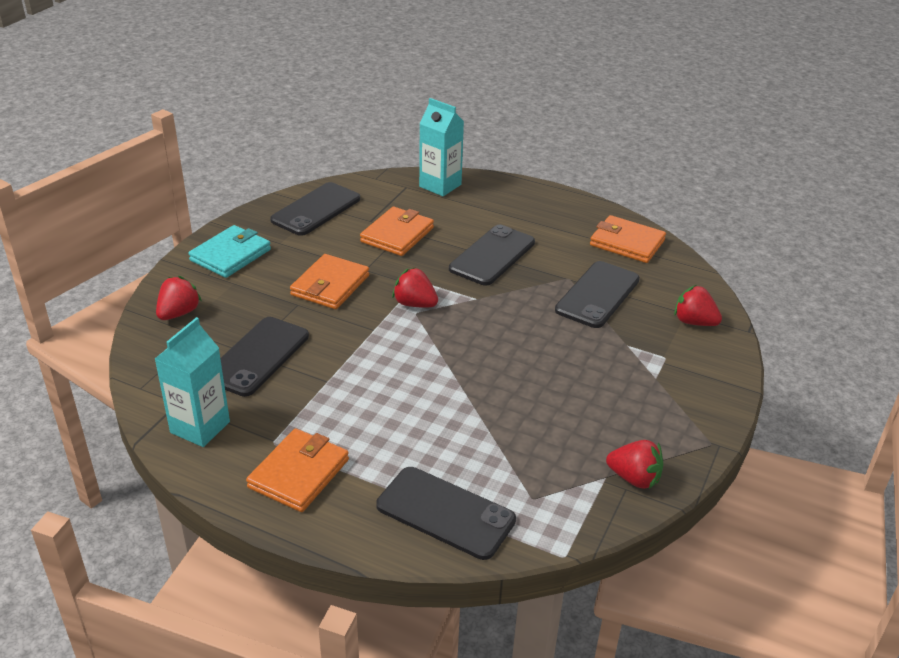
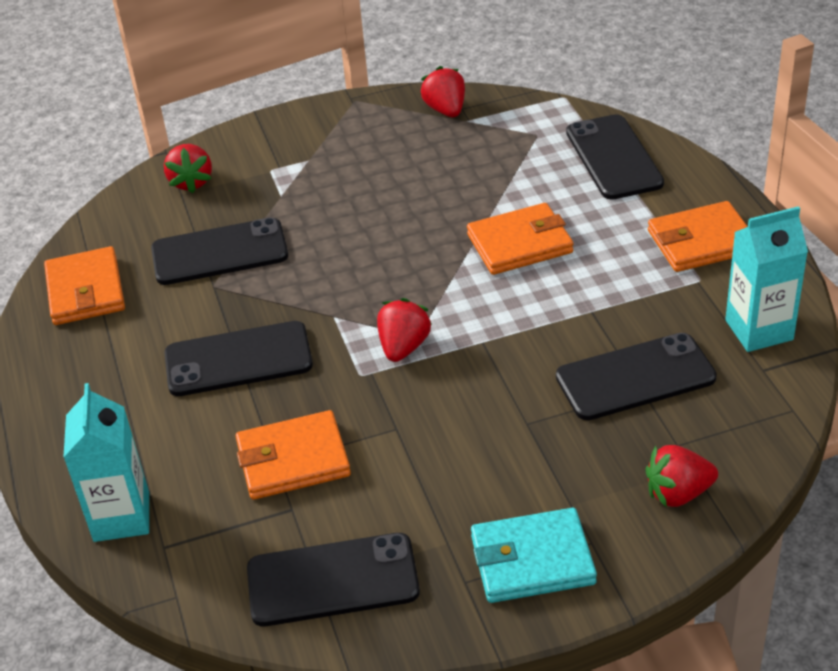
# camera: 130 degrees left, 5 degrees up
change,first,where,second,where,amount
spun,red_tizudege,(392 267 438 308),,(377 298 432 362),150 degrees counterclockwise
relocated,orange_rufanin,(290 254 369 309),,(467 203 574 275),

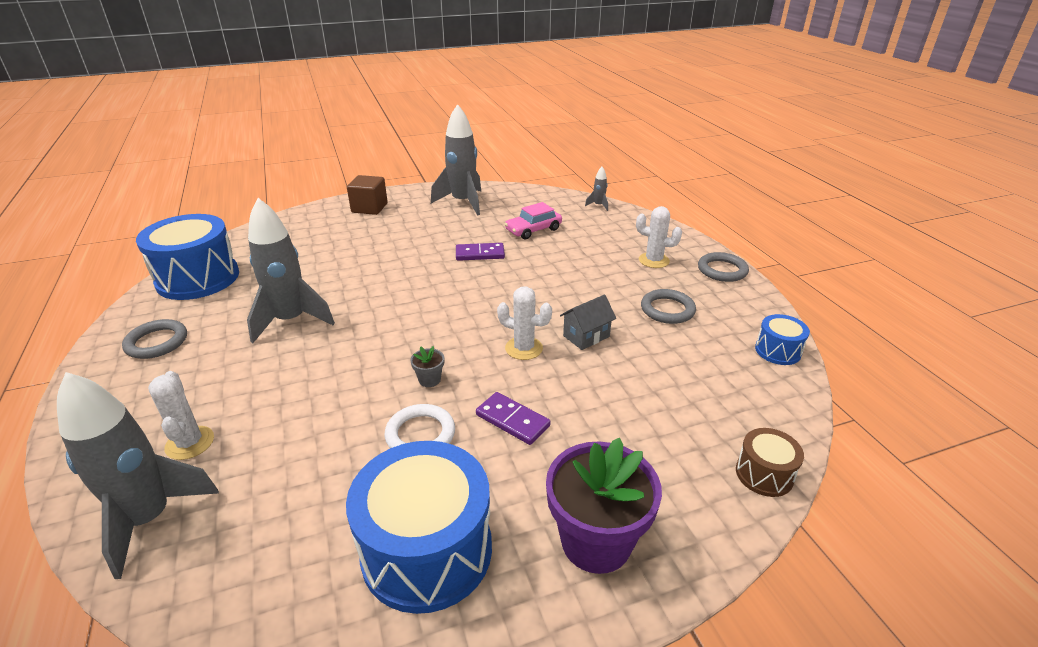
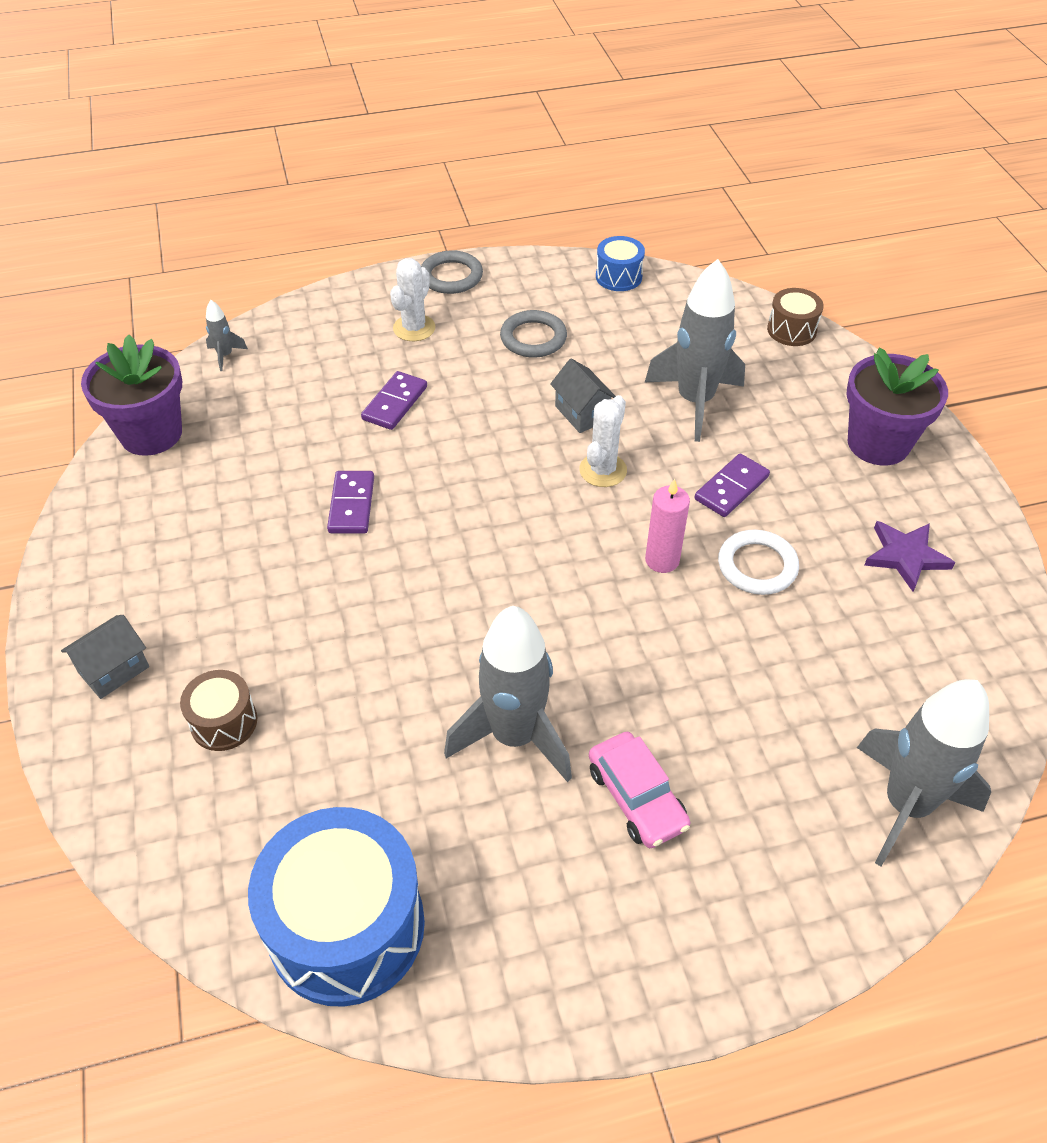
# camera: 85 degrees left, 15 degrees up
change,first,where,second,where,amount
exchanged,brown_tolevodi,(347 175 388 215),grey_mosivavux,(61 615 149 699),
appeared,,,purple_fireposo,(81 335 182 456),
appeared,,,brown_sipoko,(180 670 257 751),
appeared,,,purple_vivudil,(361 371 427 430),
relocated,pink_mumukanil,(505 202 562 239),,(589 732 690 848),
relocated,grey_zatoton,(431 104 481 216),,(645 259 745 442),
exchanged,grey_fireposo,(410 346 444 387),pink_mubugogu,(645 479 690 573),
exchanged,blue_sipoko,(346 441 492 614),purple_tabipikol,(864 521 955 591),
missing,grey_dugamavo,(122 319 187 359),,,
missing,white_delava,(148 371 214 460),,,

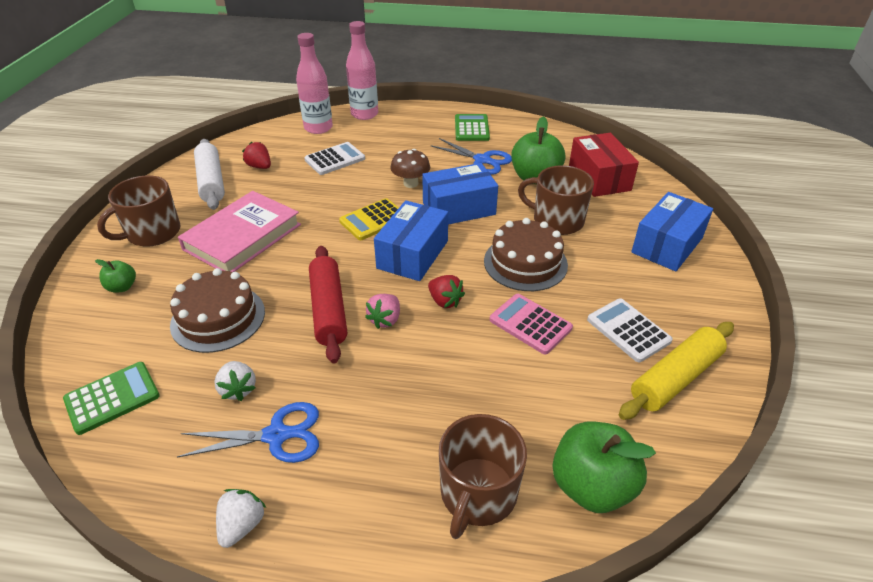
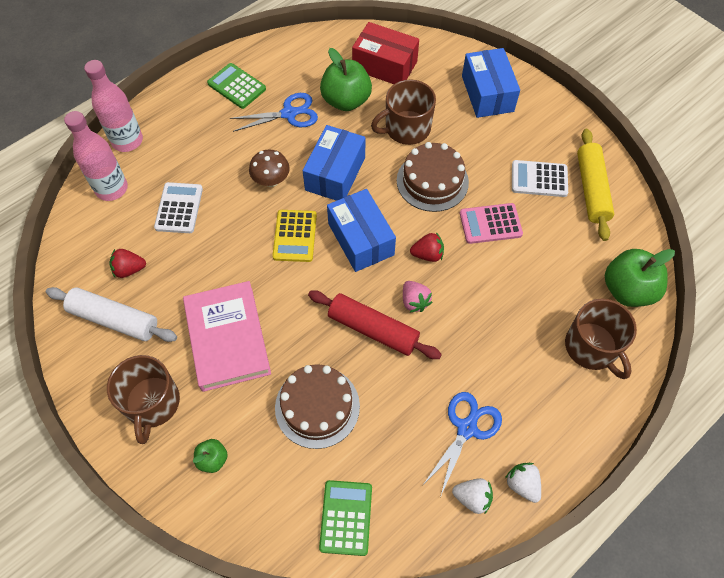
# camera: 50 degrees left, 20 degrees up
change,first,where,second,where,amount
relocated,white_tizudege,(214 361 256 401),,(452 478 493 515),

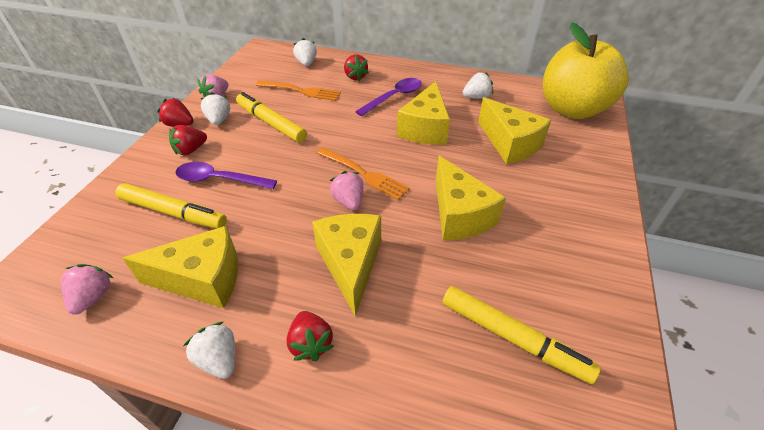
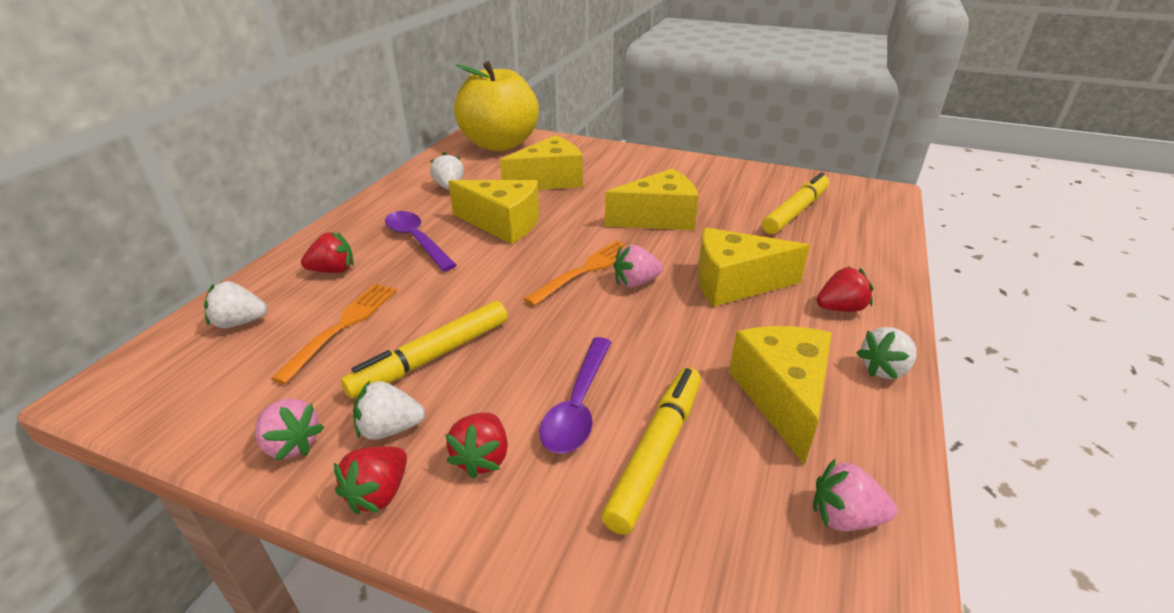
# camera: 85 degrees left, 10 degrees down
change,first,where,second,where,amount
spun,red_tizudege,(169 125 207 155),,(445 413 508 479),45 degrees clockwise

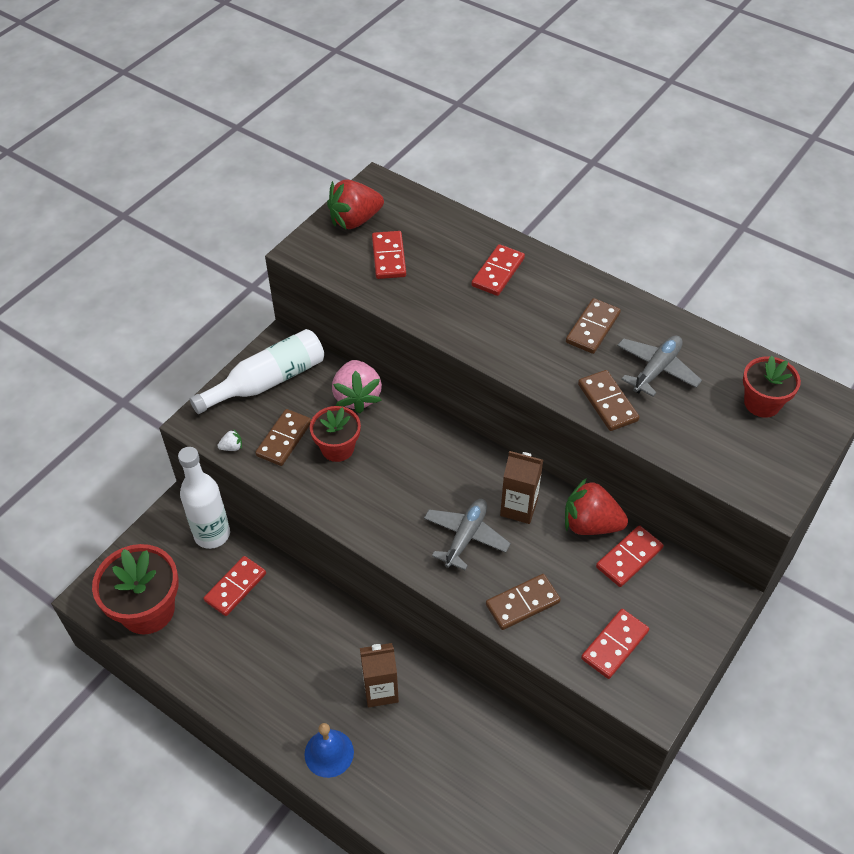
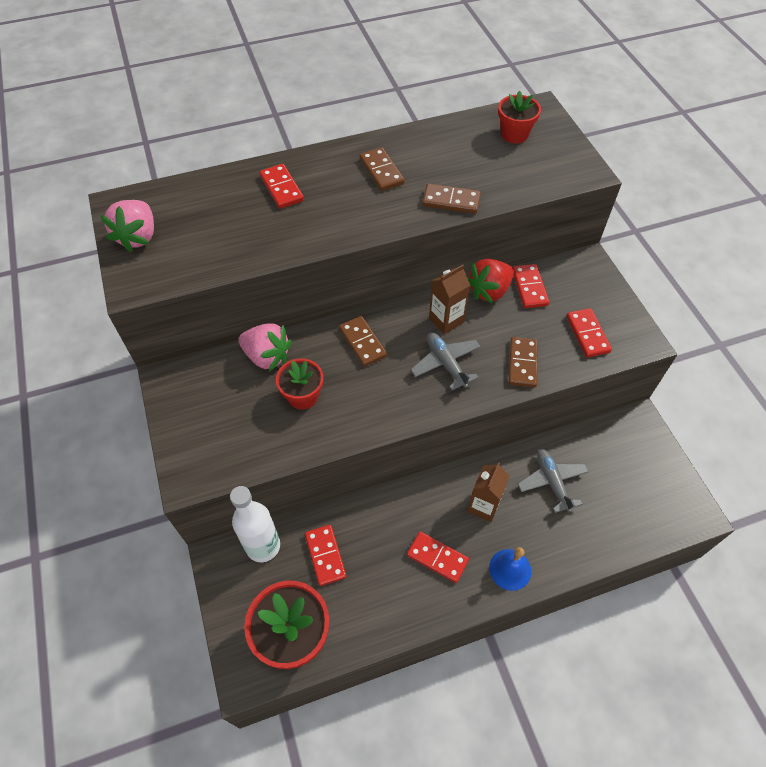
# camera: 55 degrees left, 5 degrees up
change,first,where,second,where,amount
colour,red_tizudege,(327 179 384 229),pink_tizudege,(100 200 154 252),
relocated,brown_vivudil,(255 409 311 466),,(339 316 387 367),
relocated,red_vivudil,(372 231 406 279),,(407 532 469 583),
relocated,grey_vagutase,(617 336 702 397),,(518 449 589 513),
missing,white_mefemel,(190 329 324 414),,,
missing,white_tizudege,(217 429 242 451),,,

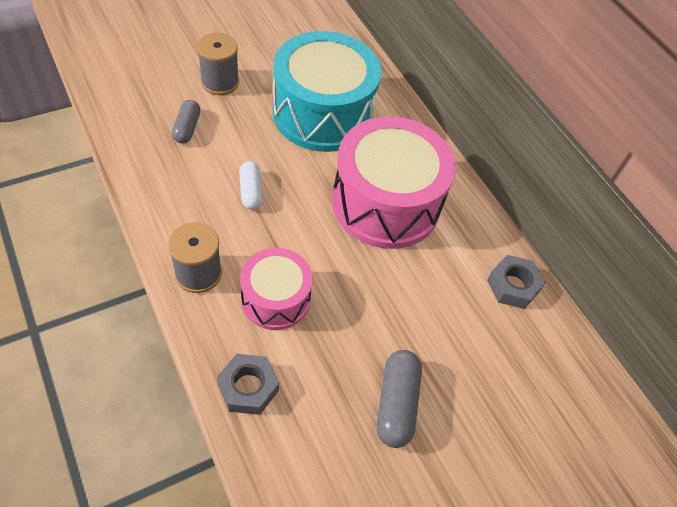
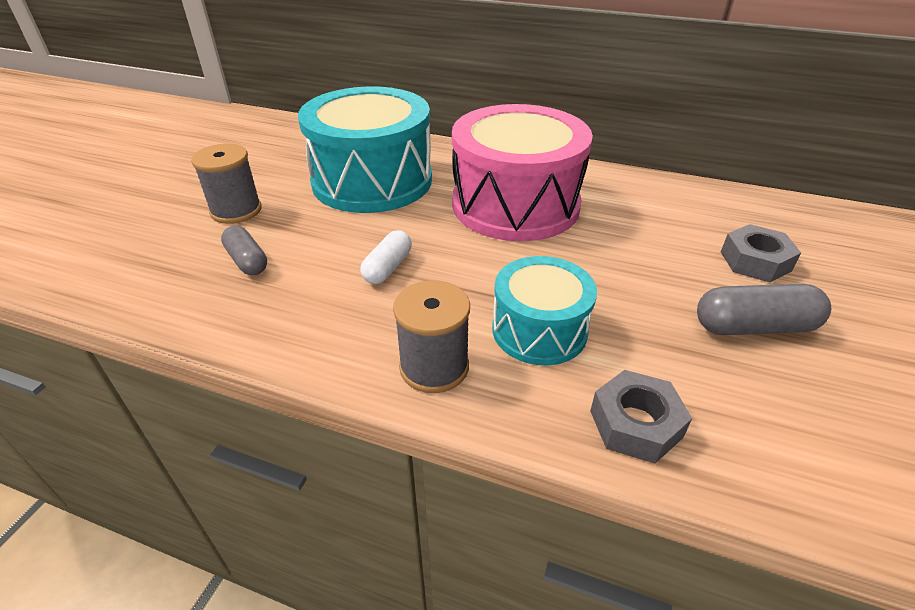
# camera: 35 degrees left, 15 degrees down
change,first,where,second,where,amount
spun,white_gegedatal,(239 161 263 210),,(360 230 412 284),75 degrees clockwise
colour,pink_sipoko,(240 248 313 330),turquoise_sipoko,(492 256 597 365),
spun,grey_gegedatal,(376 350 422 448),,(697 284 831 335),60 degrees counterclockwise
relocated,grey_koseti,(487 255 545 309),,(721 224 801 282),

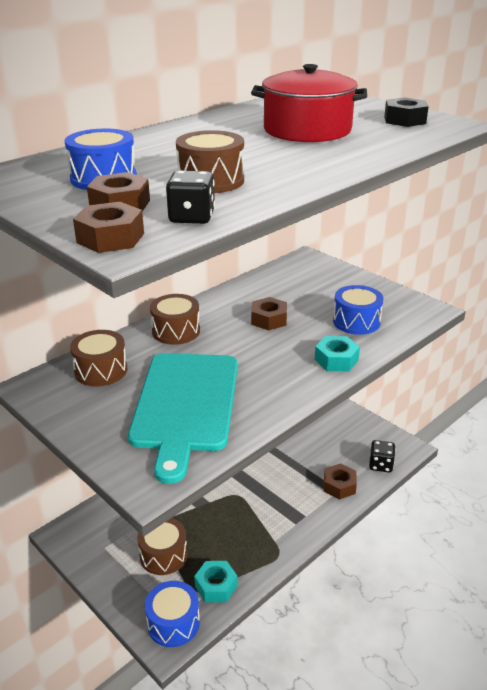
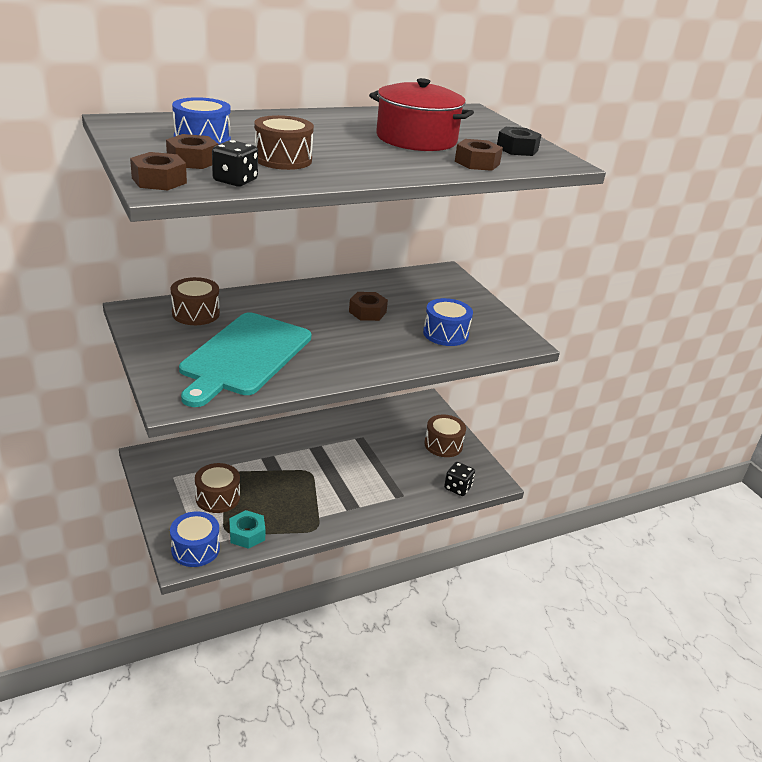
# camera: 15 degrees right, 0 degrees up
change,first,where,second,where,amount
relocated,brown_sipoko,(150 294 200 345),,(424 415 466 457),
relocated,brown_koseti,(324 463 357 499),,(455 139 503 171),
missing,turquoise_koseti,(315 336 360 371),,,

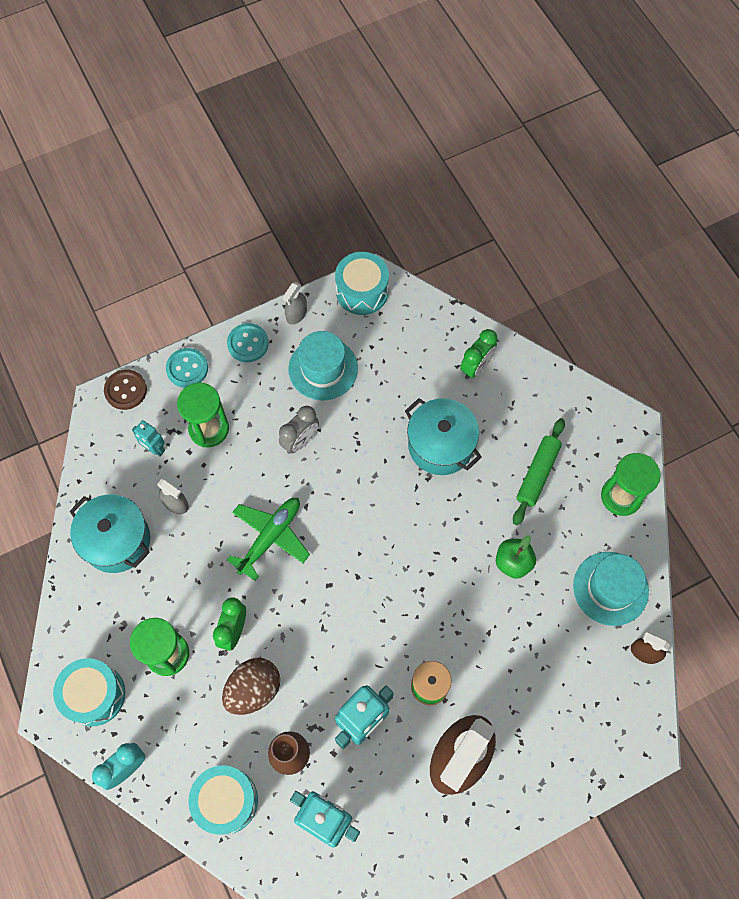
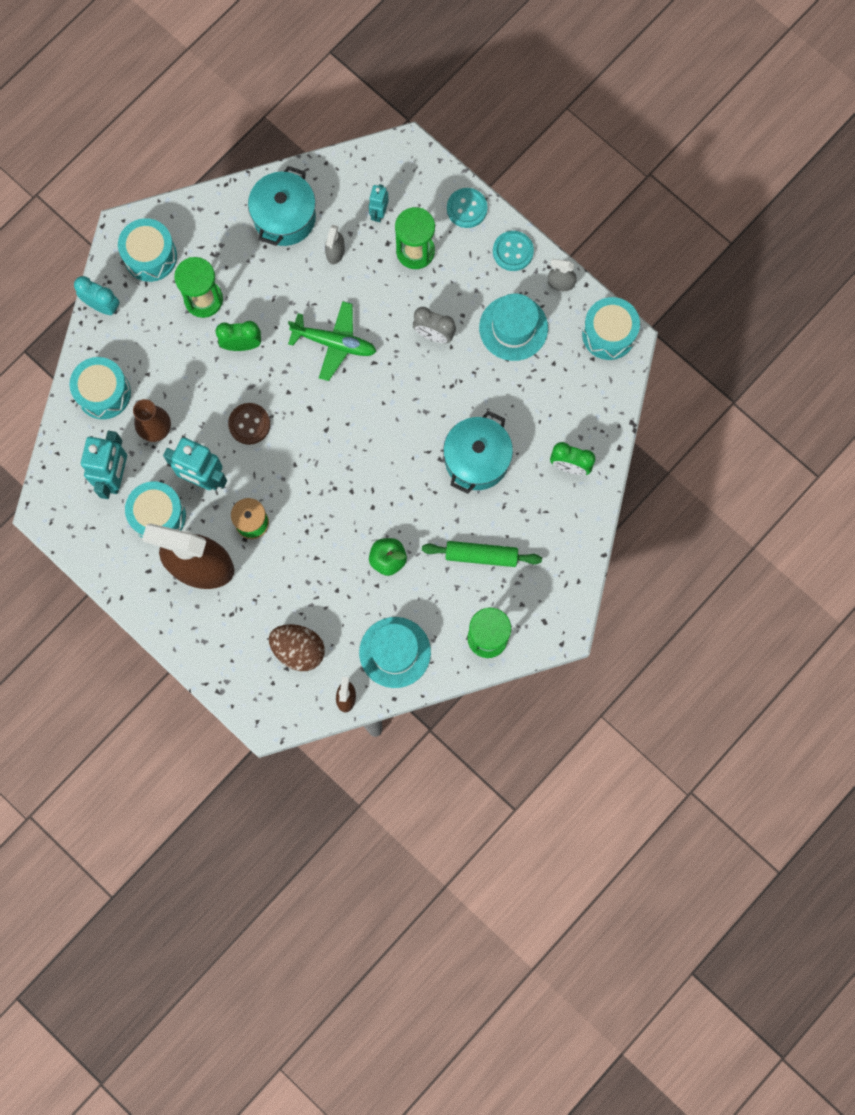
# camera: 70 degrees right, 10 degrees up
change,first,where,second,where,amount
appeared,,,turquoise_sipoko,(125 482 186 538),
relocated,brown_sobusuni,(104 369 147 410),,(228 403 270 445),
relocated,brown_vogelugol,(222 658 280 715),,(269 624 325 671),

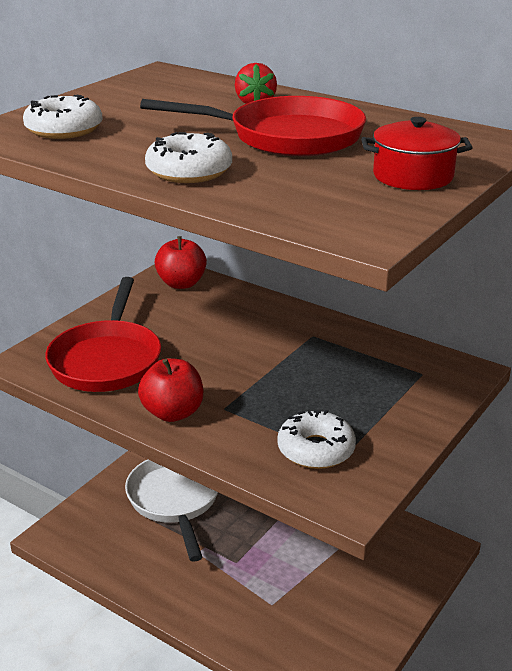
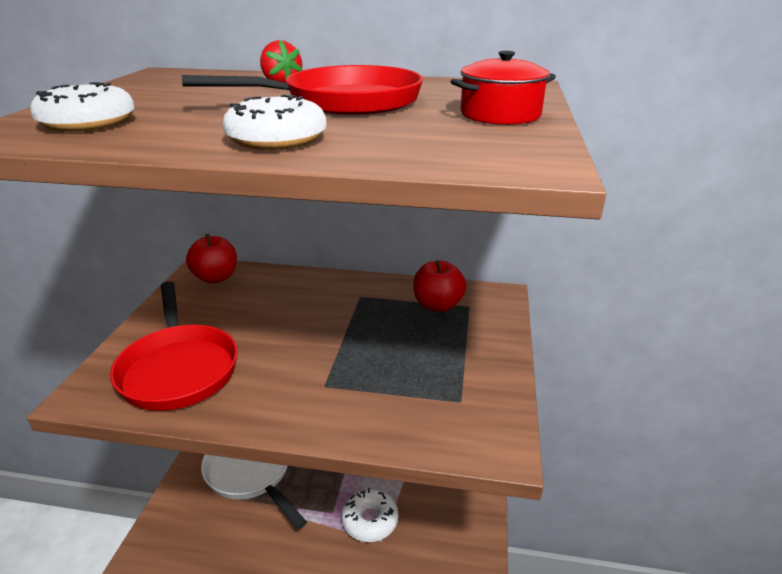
# camera: 25 degrees left, 0 degrees up
change,first,where,second,where,amount
relocated,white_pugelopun,(277 410 356 469),,(341 488 398 542),
relocated,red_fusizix,(138 358 203 422),,(413 260 466 312),

